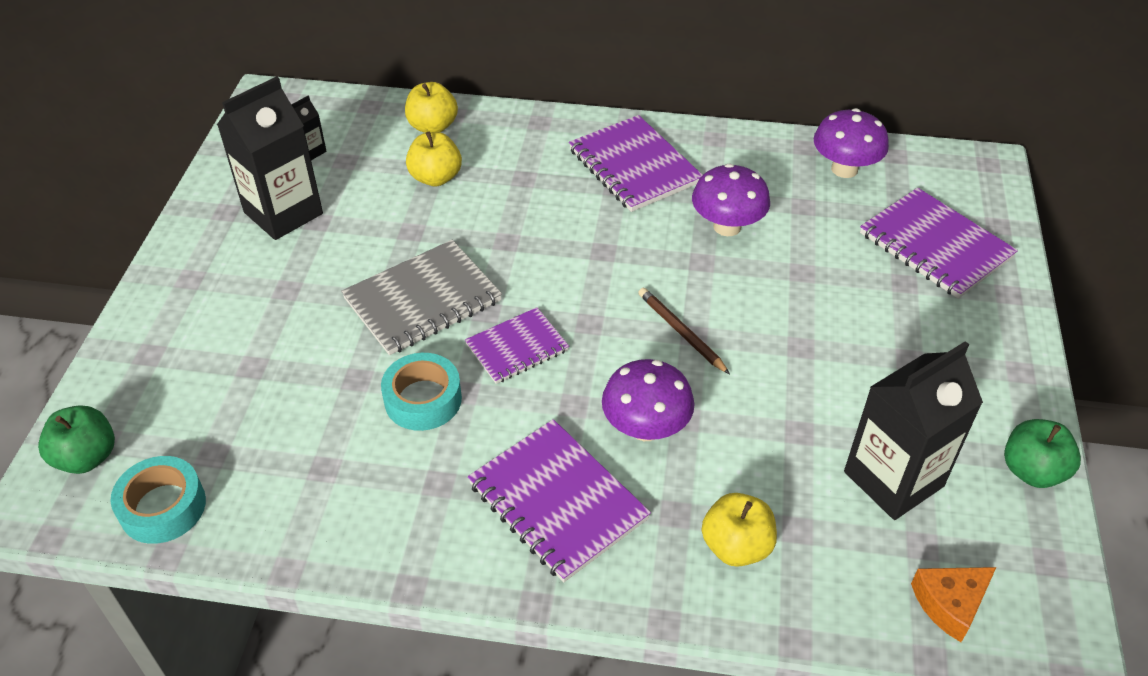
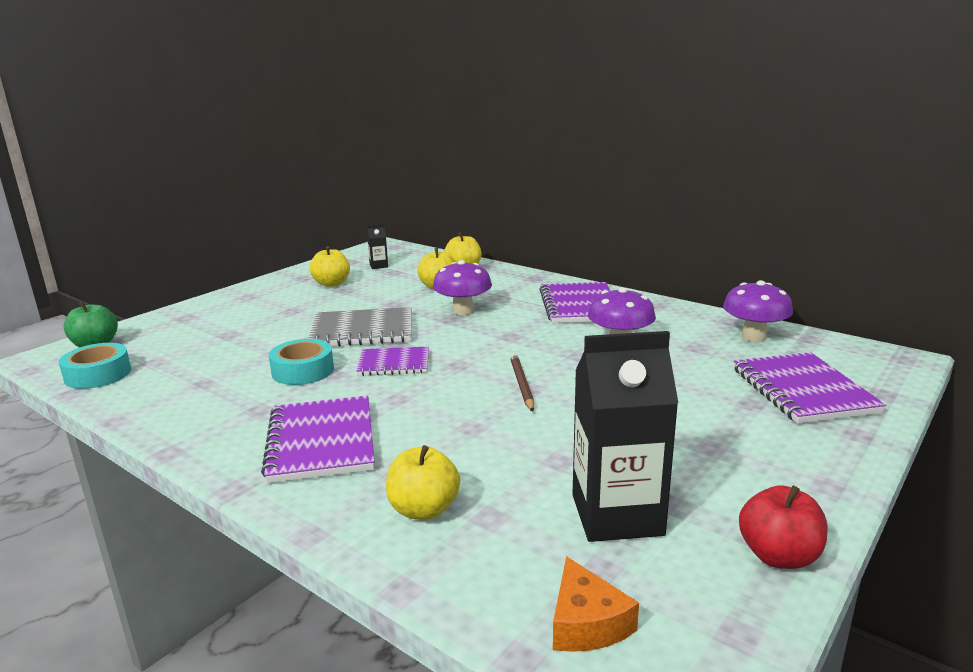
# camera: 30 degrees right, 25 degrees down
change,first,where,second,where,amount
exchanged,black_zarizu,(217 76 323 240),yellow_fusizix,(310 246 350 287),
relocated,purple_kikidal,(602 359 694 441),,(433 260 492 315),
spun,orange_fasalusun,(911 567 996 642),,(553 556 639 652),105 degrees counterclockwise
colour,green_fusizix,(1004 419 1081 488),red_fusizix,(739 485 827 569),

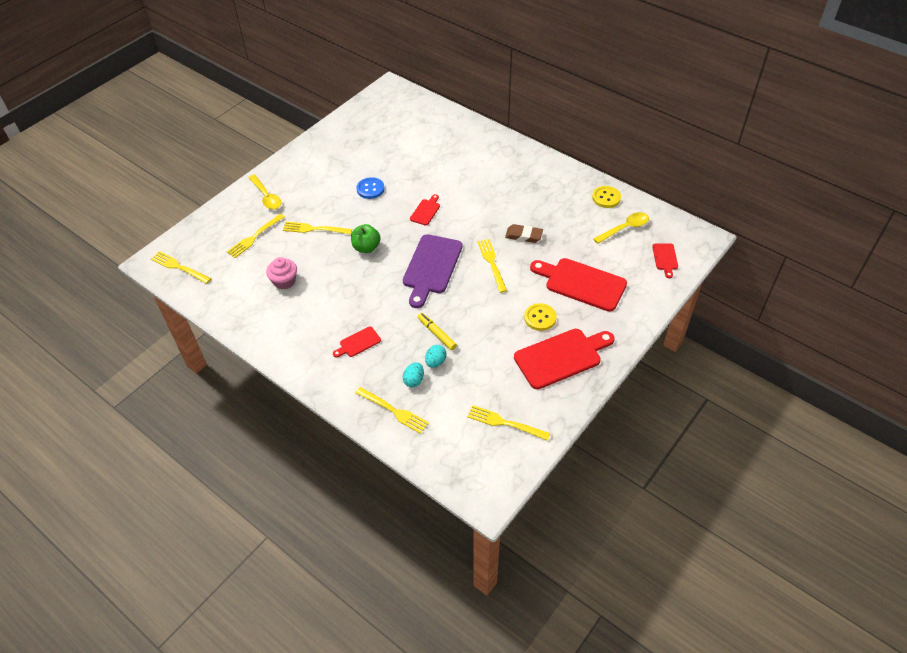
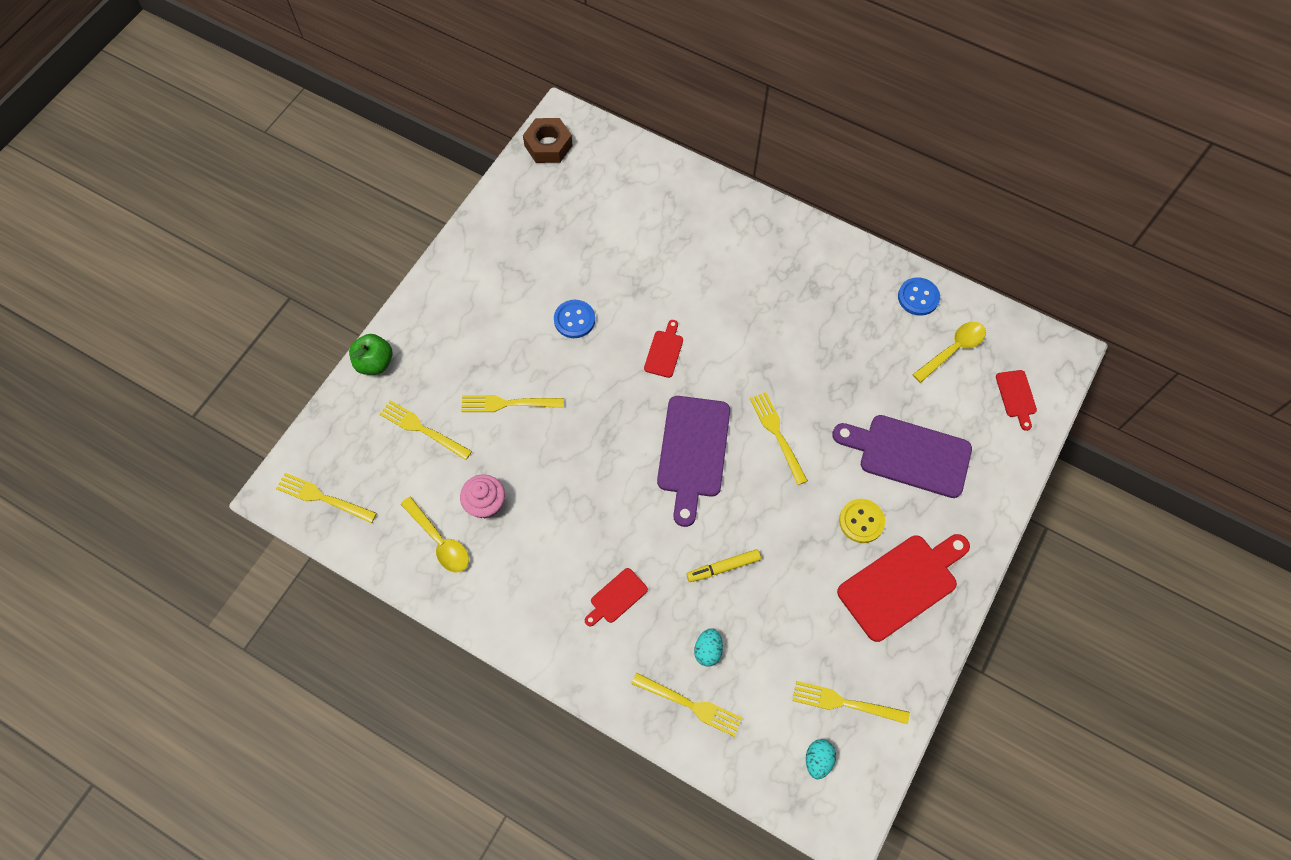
# camera: 10 degrees left, 15 degrees up
change,first,where,second,where,amount
relocated,green_fusizix,(351 224 380 253),,(349 334 392 375),
spun,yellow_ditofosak,(227 214 285 258),,(380 400 472 460),90 degrees clockwise
relocated,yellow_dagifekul,(249 175 281 210),,(401 496 469 573),
appeared,,,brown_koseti,(523 118 573 163),
spun,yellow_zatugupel,(418 313 457 350),,(687 549 761 582),60 degrees counterclockwise
relocated,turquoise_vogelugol,(425 345 446 368),,(806 739 836 779),
colour,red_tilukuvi,(530 258 627 312),purple_tilukuvi,(832 415 972 498),
colour,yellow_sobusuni,(592 186 621 208),blue_sobusuni,(898 277 940 316),
missing,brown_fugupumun,(505 224 543 243),,,

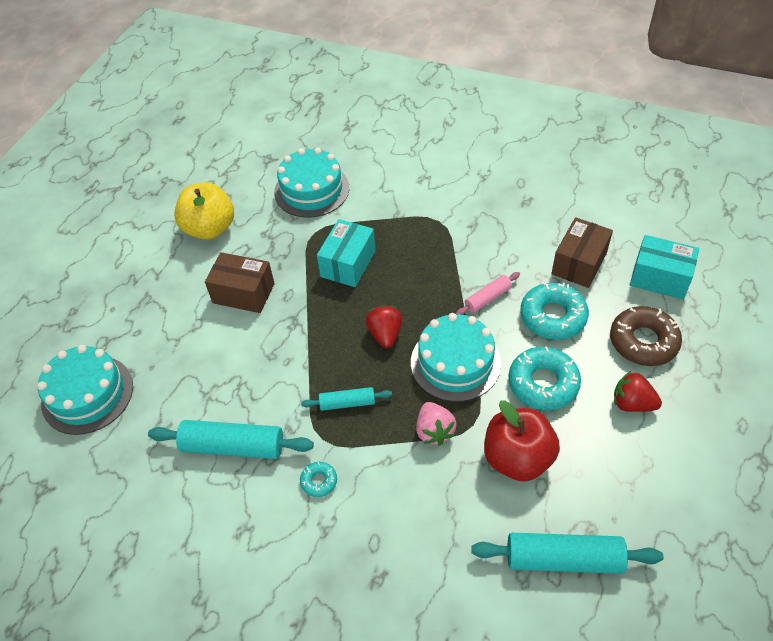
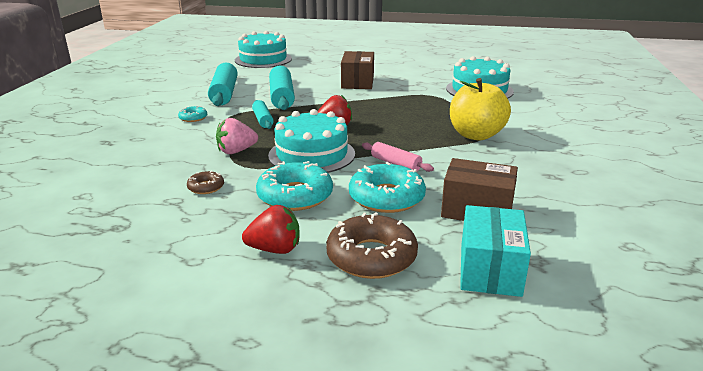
# camera: 75 degrees right, 25 degrees down
change,first,where,second,where,amount
exchanged,red_fusizix,(484 400 560 482),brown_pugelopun,(187 170 224 194),
spun,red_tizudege,(614 371 662 412),,(242 205 300 254),75 degrees clockwise
relocated,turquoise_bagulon,(471 533 663 574),,(269 66 295 110),
relocated,yellow_fusizix,(174 182 234 240),,(450 78 511 140),
missing,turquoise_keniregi,(317 219 376 287),,,

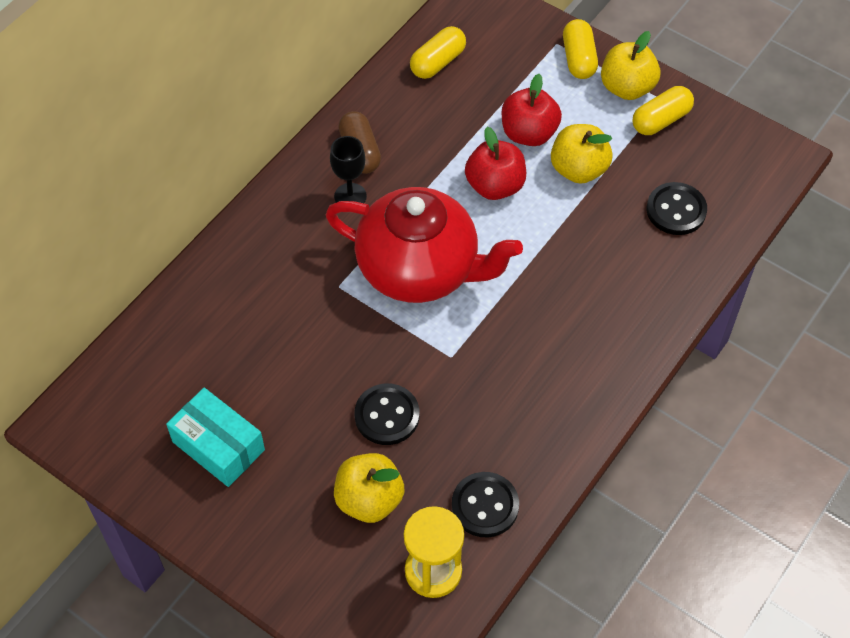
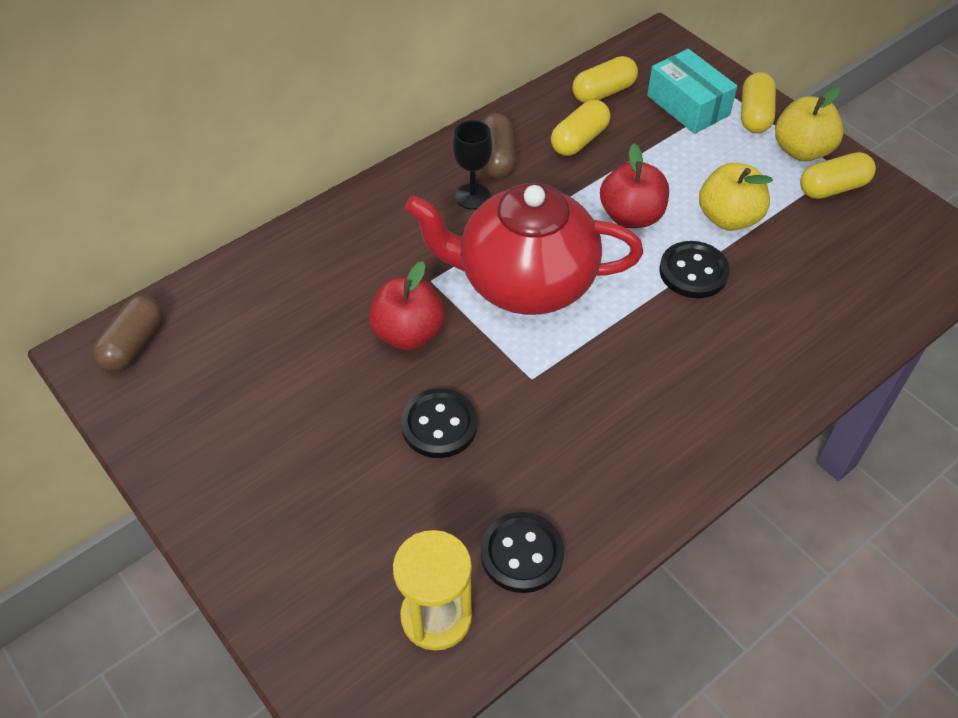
# camera: 15 degrees right, 5 degrees down
change,first,where,second,where,amount
appeared,,,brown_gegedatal,(93 295 163 372),
relocated,red_fusizix,(502 74 562 146),,(369 261 445 350),
spun,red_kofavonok,(325 187 523 303),,(405 183 643 315),150 degrees clockwise
appeared,,,yellow_gegedatal,(551 100 611 156),
relocated,turquoise_keniregi,(166 388 265 487),,(647 49 737 134),
relocated,black_sobusuni,(647 182 707 235),,(660 241 730 298),
missing,yellow_fusizix,(334 453 404 523),,,

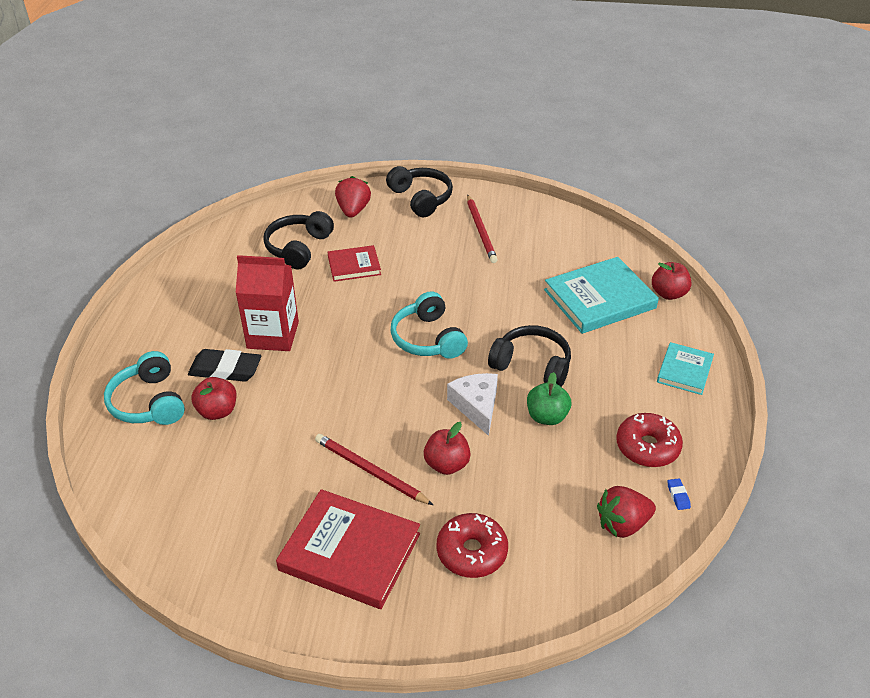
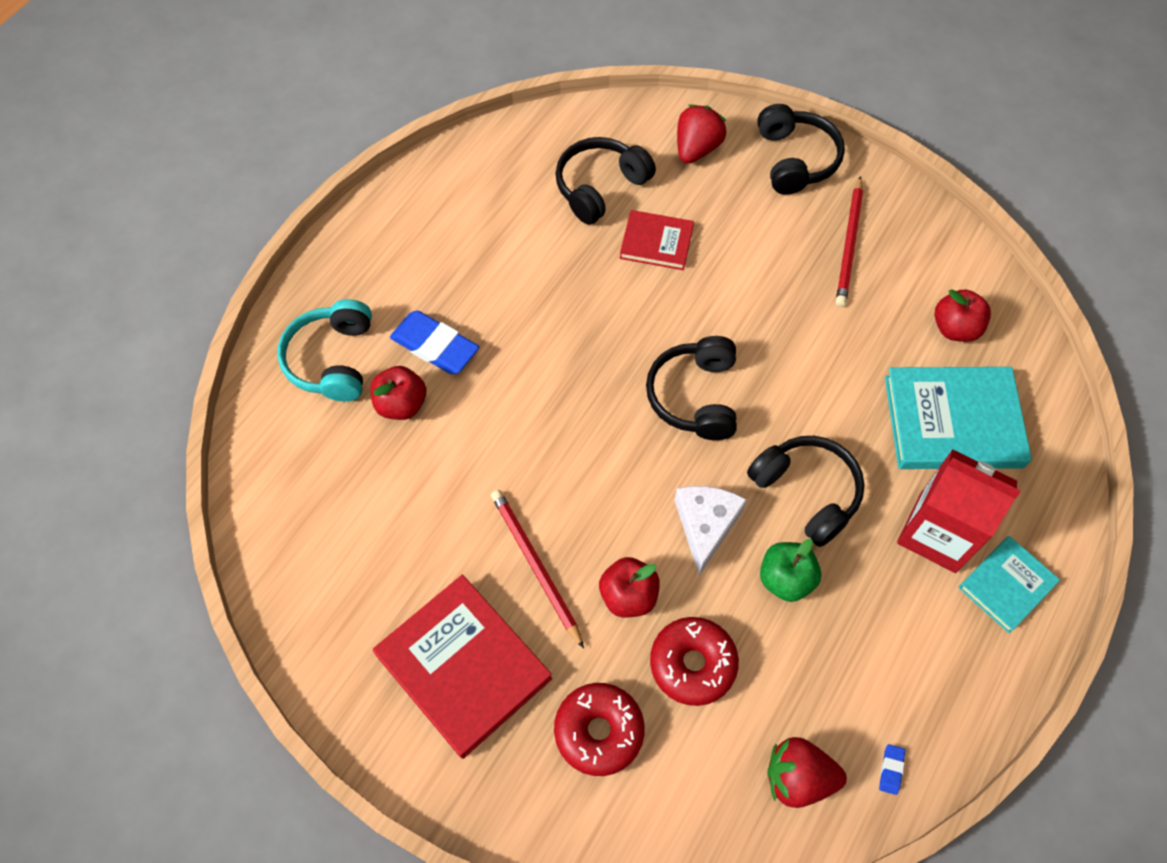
# camera: 25 degrees right, 20 degrees up
change,first,where,second,where,amount
colour,black_fugupumun,(188 349 261 382),blue_fugupumun,(390 311 480 374),
colour,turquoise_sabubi,(391 291 468 359),black_sabubi,(646 336 737 440),
relocated,red_pugelopun,(616 413 683 467),,(650 617 739 706),
relocated,red_zarizu,(236 255 299 351),,(897 449 1021 573),
relocated,red_fusizix,(652 262 691 300),,(934 289 991 342),

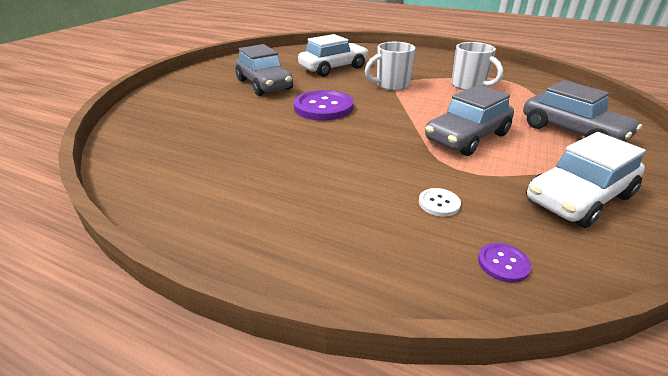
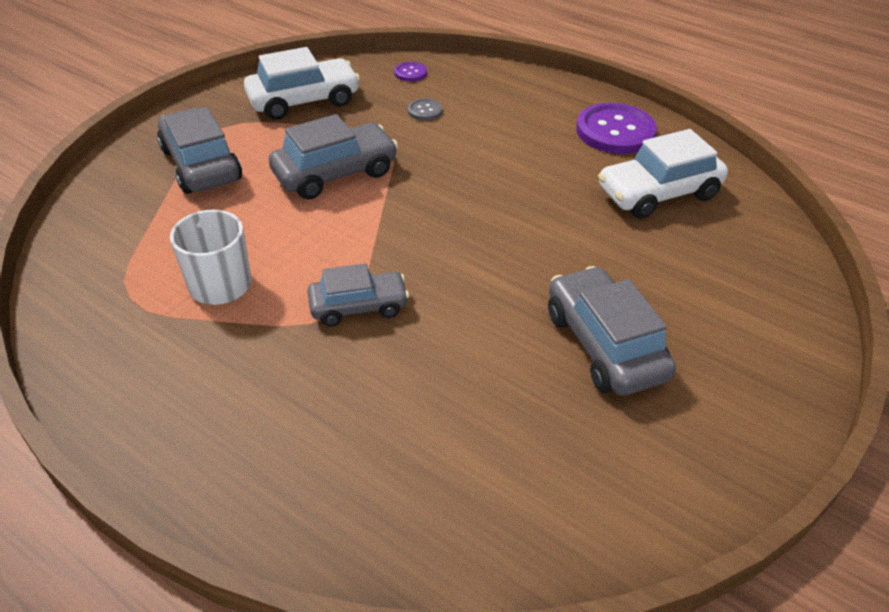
# camera: 170 degrees left, 10 degrees up
change,first,where,second,where,amount
exchanged,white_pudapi,(365 42 416 91),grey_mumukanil,(307 263 409 327),
colour,white_sobusuni,(419 188 461 217),grey_sobusuni,(408 98 442 121),
relocated,purple_sobusuni,(294 90 354 121),,(576 103 657 154),
relocated,white_mumukanil,(298 34 368 77),,(598 129 728 219),

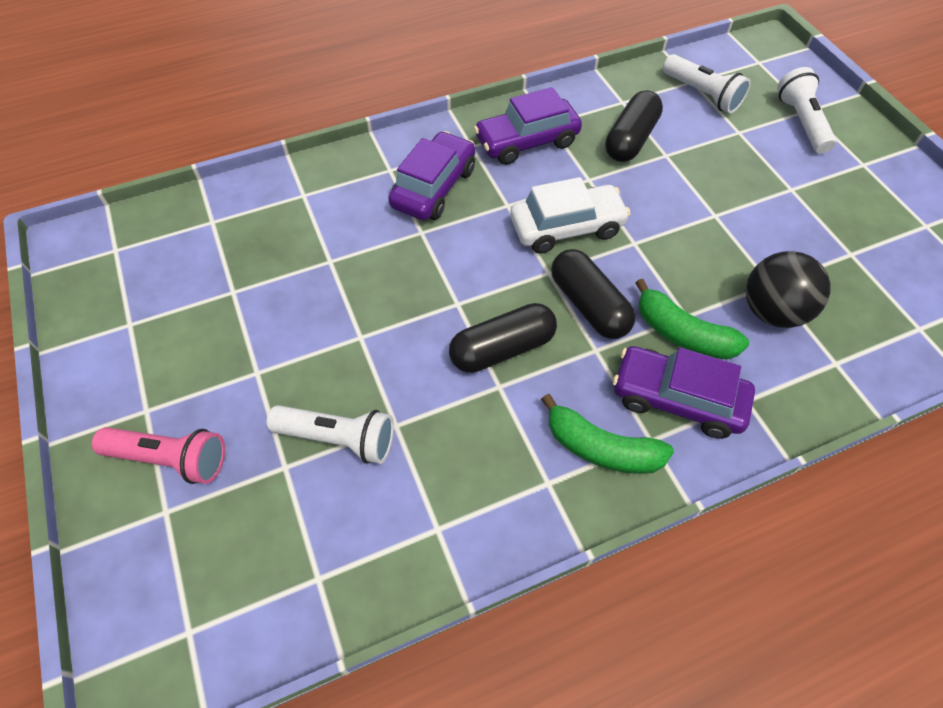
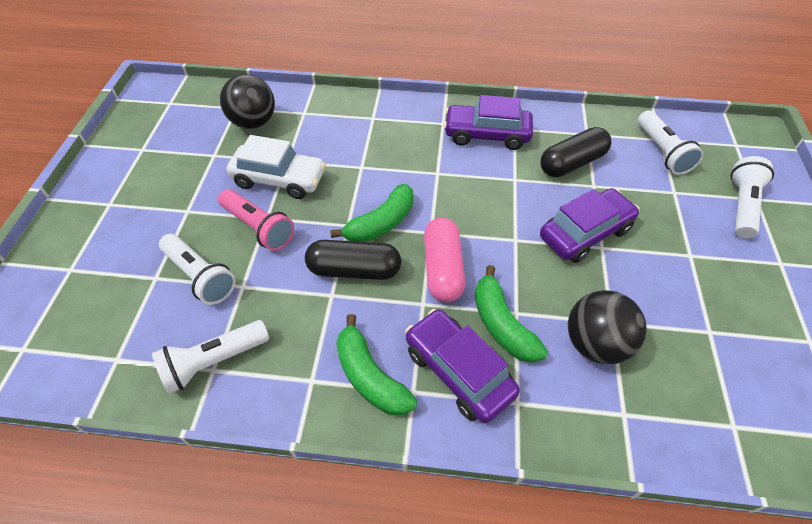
# camera: 30 degrees right, 5 degrees down
change,first,where,second,where,amount
appeared,,,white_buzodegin,(152 320 269 394),
relocated,pink_buzodegin,(92 427 225 484),,(218 189 294 251),
appeared,,,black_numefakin,(220 74 275 129),
relocated,white_mumukanil,(510 177 631 254),,(227 135 326 199),
appeared,,,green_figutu,(330 184 414 242),
colour,black_gegedatal,(551 249 636 339),pink_gegedatal,(424 217 465 302),
relocated,purple_mumukanil,(388 131 475 220),,(540 188 639 263),

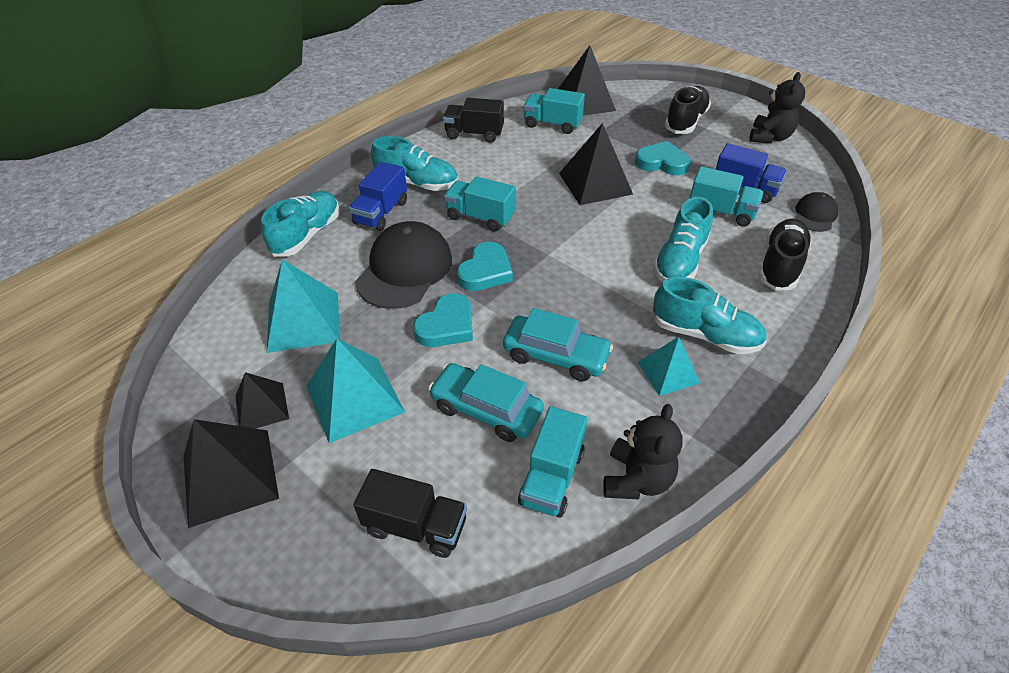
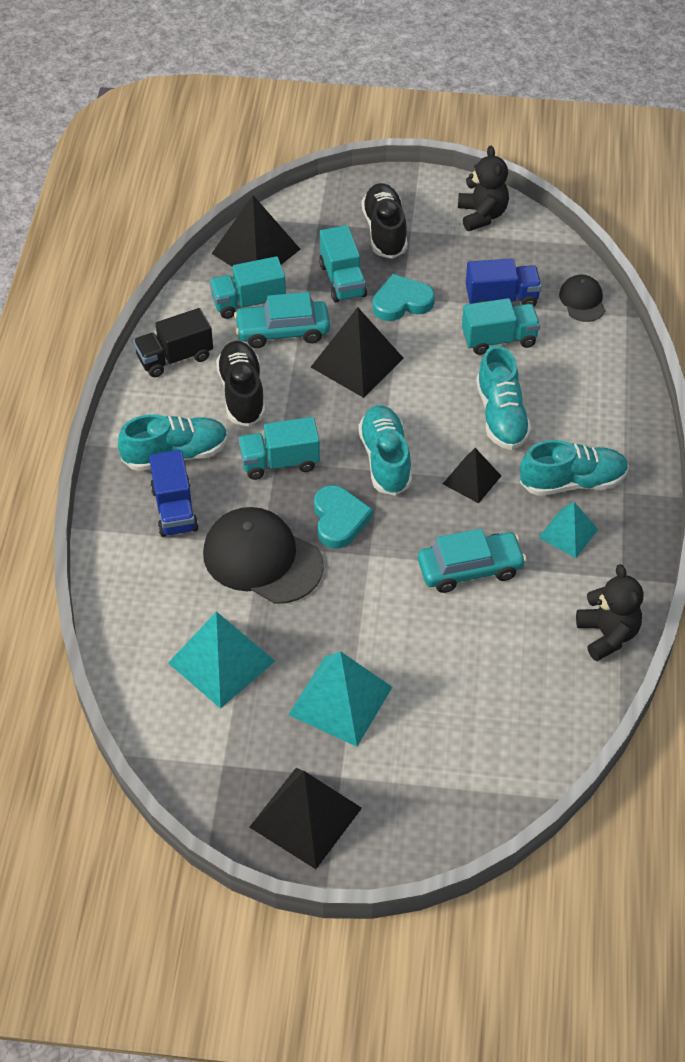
# camera: 35 degrees left, 5 degrees up
change,first,where,second,where,amount
spun,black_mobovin,(356 221 452 309),,(203 507 324 604),45 degrees counterclockwise
relocated,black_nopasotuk,(758 218 812 290),,(216 341 265 427),
relocated,turquoise_mumukanil,(428 363 544 442),,(234 292 330 348),
relocated,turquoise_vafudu,(518 406 587 518),,(319 225 367 302),
relocated,turquoise_nopasotuk,(261 191 340 257),,(358 405 412 496),
relocated,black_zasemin,(235 372 289 429),,(443 448 501 503),
missing,black_vafudu,(354 469 467 558),,,
missing,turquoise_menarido,(413 293 473 347),,,

